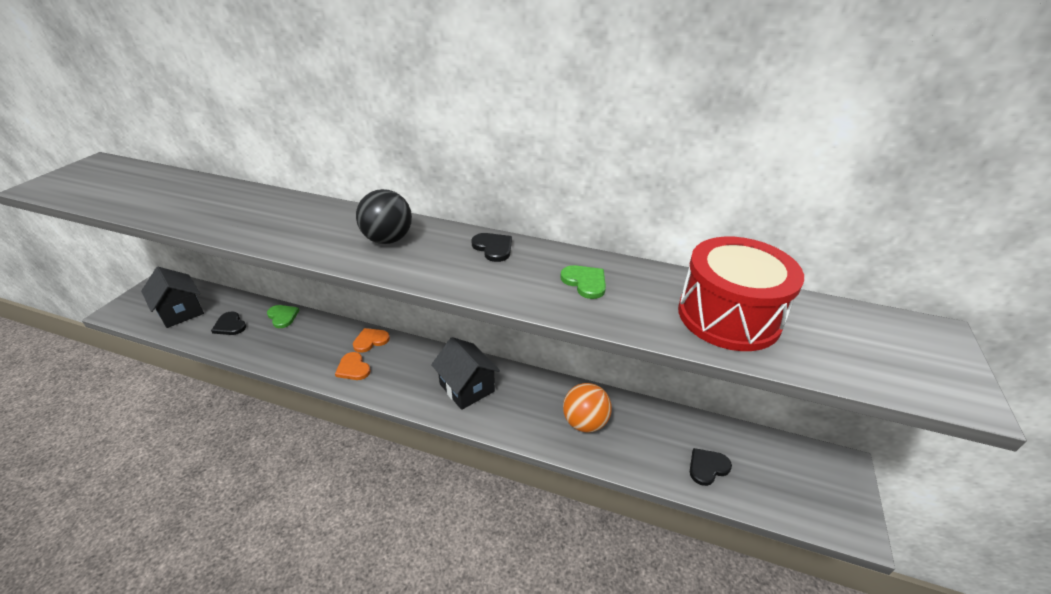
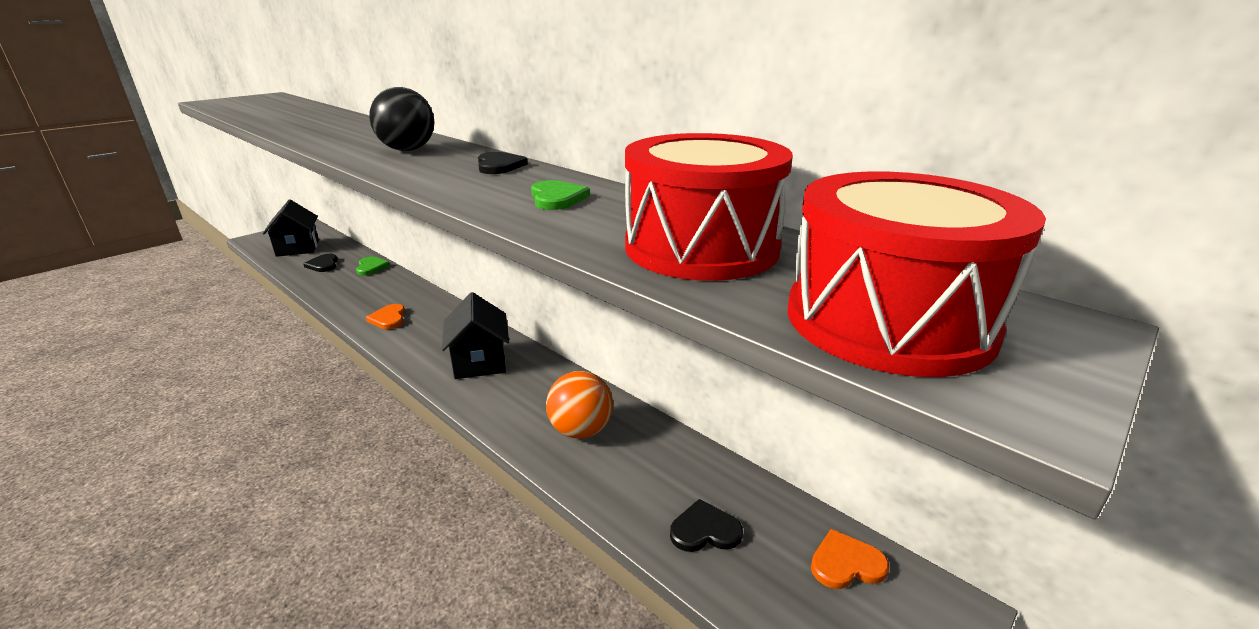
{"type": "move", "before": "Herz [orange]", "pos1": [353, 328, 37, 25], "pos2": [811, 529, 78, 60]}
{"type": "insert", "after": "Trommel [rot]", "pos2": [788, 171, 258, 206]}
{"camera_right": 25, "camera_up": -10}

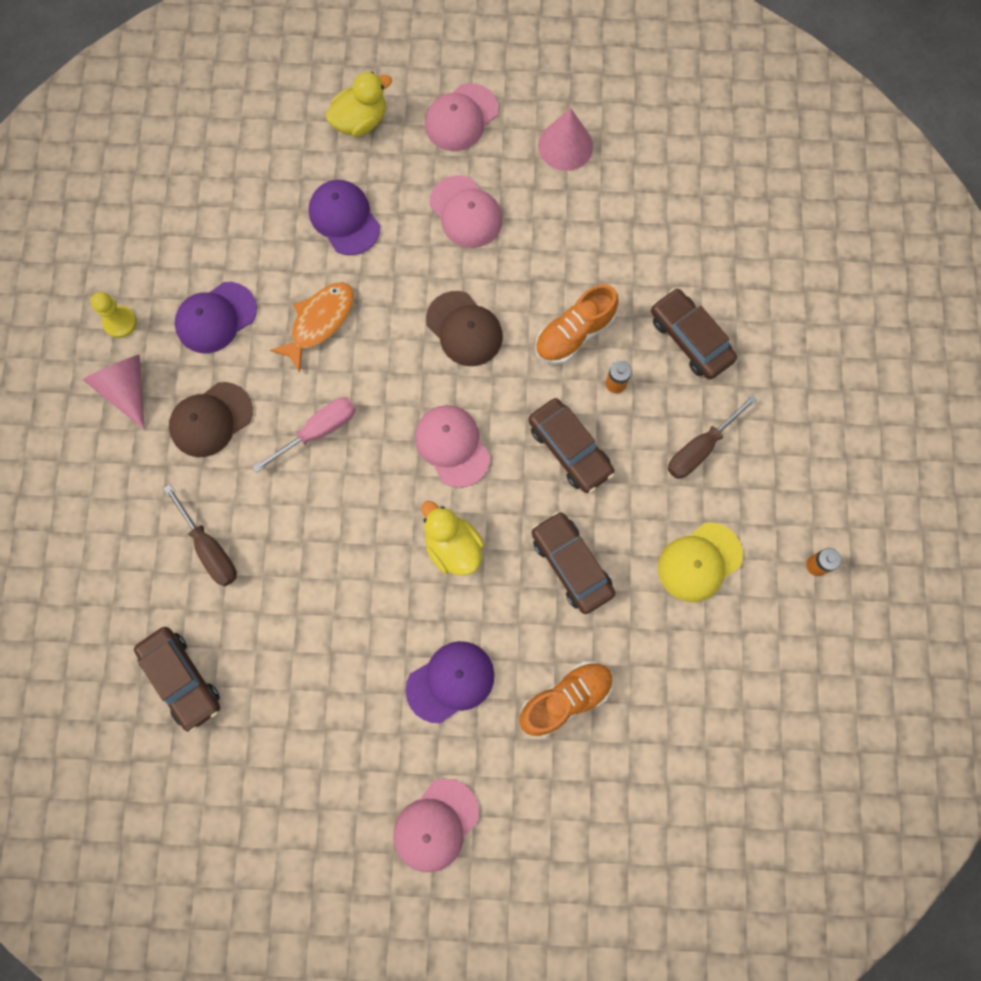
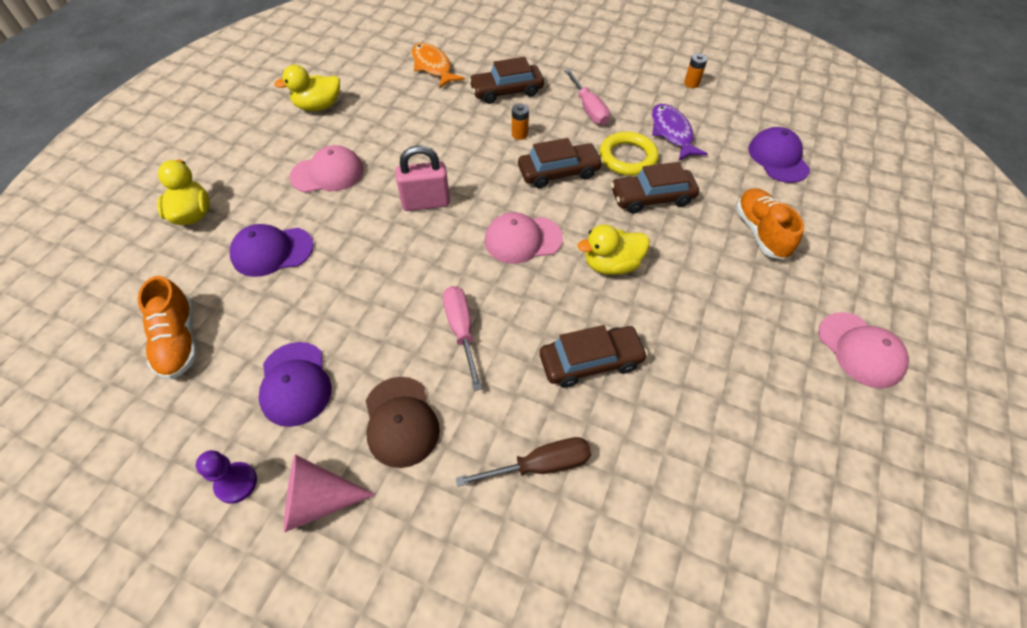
{"type": "delete", "before": "Kappe [rosa]", "pos1": [425, 83, 73, 68]}
{"type": "replace", "before": "Kegel [rosa]", "after": "Ente [gelb]", "pos1": [538, 108, 55, 63], "pos2": [274, 65, 66, 46]}
{"type": "move", "before": "Fisch [orange]", "pos1": [270, 282, 84, 91], "pos2": [412, 43, 53, 45]}
{"type": "move", "before": "Schuh [orange]", "pos1": [535, 284, 84, 80], "pos2": [138, 276, 59, 103]}
{"type": "replace", "before": "Kappe [braun]", "after": "Vorhängeschloss [rosa]", "pos1": [426, 291, 77, 75], "pos2": [396, 145, 54, 66]}
{"type": "recolor", "before": "Bauer [gelb]", "after": "Bauer [lila]", "pos1": [91, 292, 46, 46], "pos2": [196, 450, 61, 54]}
{"type": "recolor", "before": "Schraubenzieher [braun]", "after": "Schraubenzieher [rosa]", "pos1": [668, 395, 90, 84], "pos2": [565, 69, 45, 56]}
{"type": "replace", "before": "Kappe [gelb]", "after": "Fisch [lila]", "pos1": [658, 522, 85, 80], "pos2": [652, 104, 56, 57]}
{"type": "move", "before": "Auto [braun]", "pos1": [134, 627, 86, 105], "pos2": [540, 325, 108, 63]}
{"type": "move", "before": "Kappe [lila]", "pos1": [406, 641, 88, 82], "pos2": [748, 127, 62, 56]}
{"type": "insert", "after": "Ring [gelb]", "pos2": [599, 132, 60, 44]}
{"camera_right": -70, "camera_up": -20}

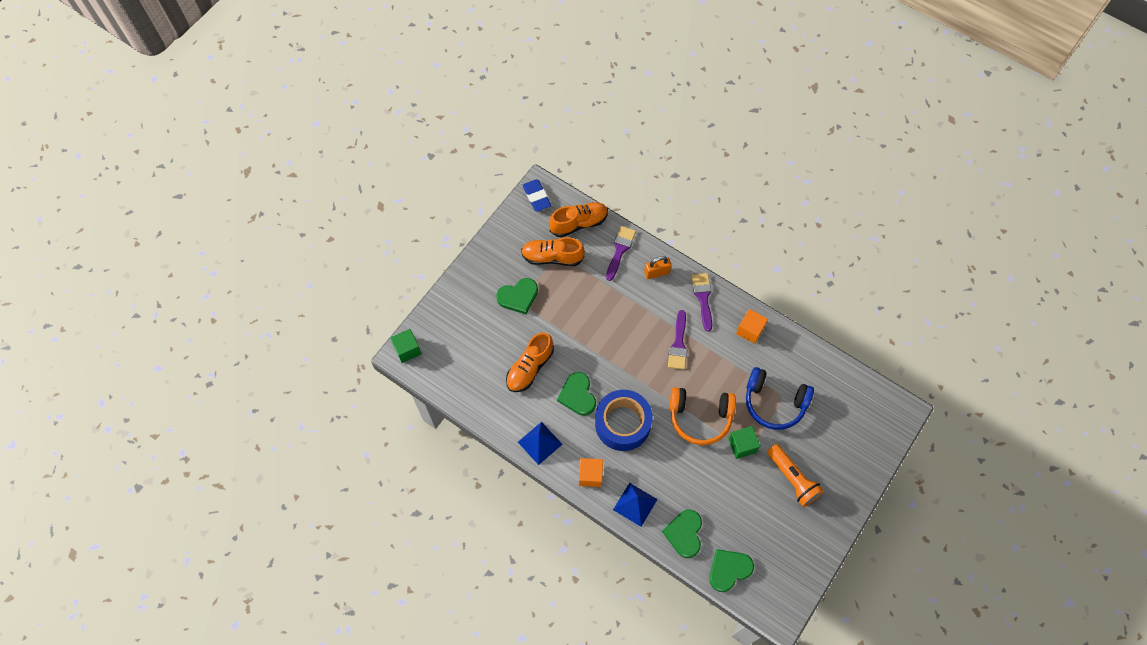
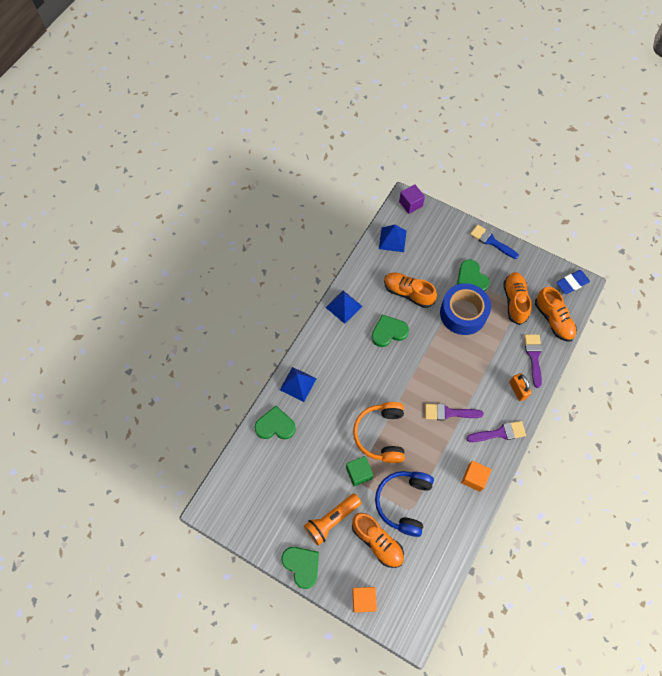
{"type": "rotate", "before": "Pinsel [lila]", "pos1": [606, 226, 30, 55], "pos2": [524, 334, 18, 54], "turn": -105}
{"type": "recolor", "before": "Kubus [grün]", "after": "Kubus [lila]", "pos1": [390, 329, 32, 34], "pos2": [399, 184, 26, 30]}
{"type": "move", "before": "Klebeband [blau]", "pos1": [595, 390, 57, 61], "pos2": [440, 283, 51, 52]}
{"type": "move", "before": "Kubus [orange]", "pos1": [579, 458, 24, 29], "pos2": [352, 587, 25, 25]}
{"type": "move", "before": "Herz [grün]", "pos1": [709, 549, 45, 43], "pos2": [282, 547, 37, 42]}
{"type": "insert", "after": "Pyramide [blau]", "pos2": [379, 225, 27, 27]}
{"type": "insert", "after": "Pinsel [blau]", "pos2": [470, 225, 49, 34]}
{"type": "insert", "after": "Schuh [orange]", "pos2": [352, 513, 52, 55]}
{"camera_right": 85, "camera_up": 0}

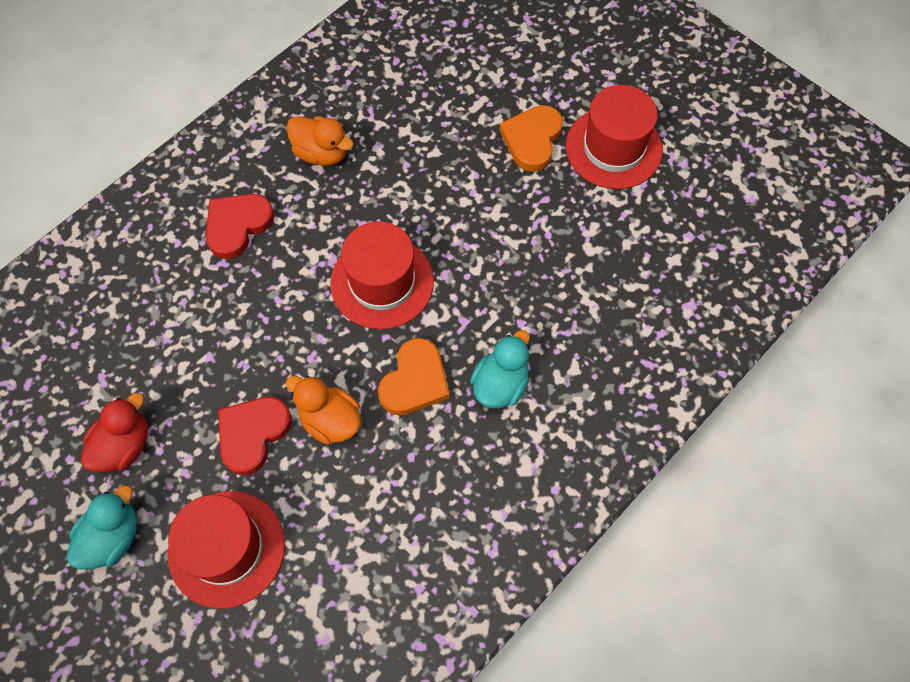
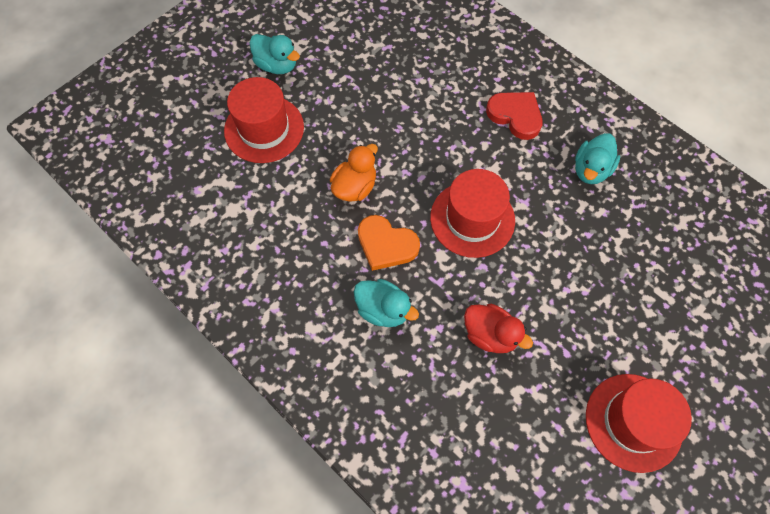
{"type": "delete", "before": "Herz [orange]", "pos1": [499, 105, 64, 67]}
{"type": "recolor", "before": "Ente [orange]", "after": "Ente [türkis]", "pos1": [287, 116, 66, 50], "pos2": [575, 133, 45, 51]}
{"type": "move", "before": "Ente [rot]", "pos1": [81, 393, 67, 79], "pos2": [464, 304, 69, 49]}
{"type": "delete", "before": "Herz [rot]", "pos1": [218, 397, 74, 78]}
{"camera_right": 90, "camera_up": 0}

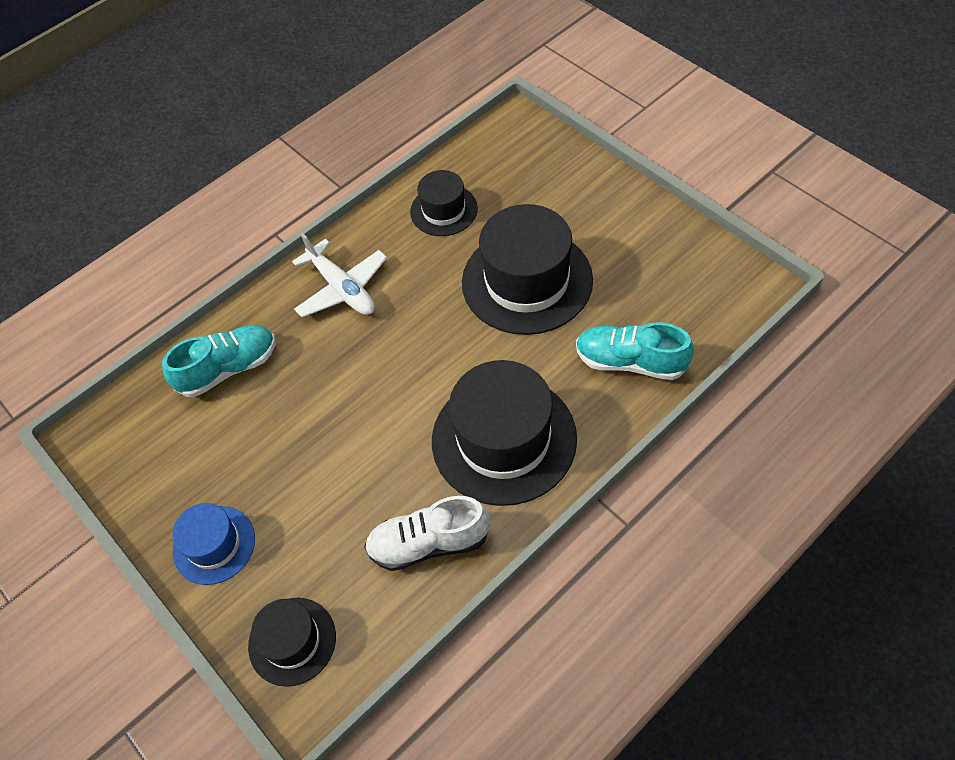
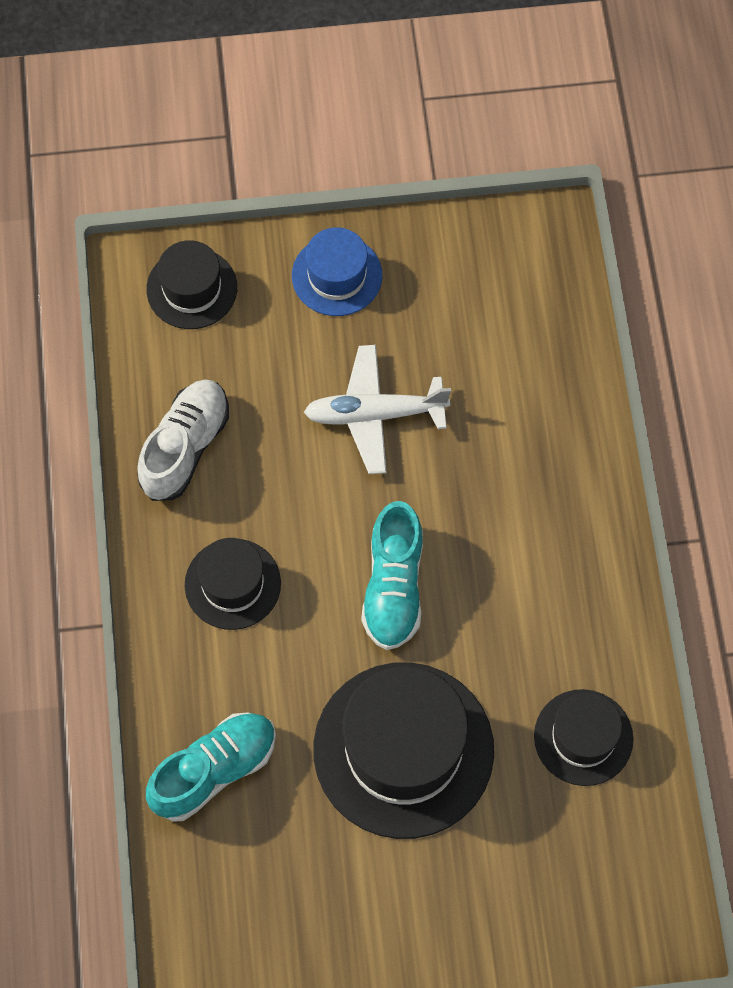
{"type": "move", "before": "Flugzeug [weiß]", "pos1": [292, 233, 95, 85], "pos2": [304, 345, 147, 129]}
{"type": "move", "before": "Schuh [türkis]", "pos1": [162, 325, 113, 72], "pos2": [361, 501, 62, 149]}
{"type": "resize", "before": "Hut [schwarz]", "pos1": [432, 360, 145, 146], "pos2": [185, 538, 96, 92], "scale": 0.55}
{"camera_right": 120, "camera_up": 10}

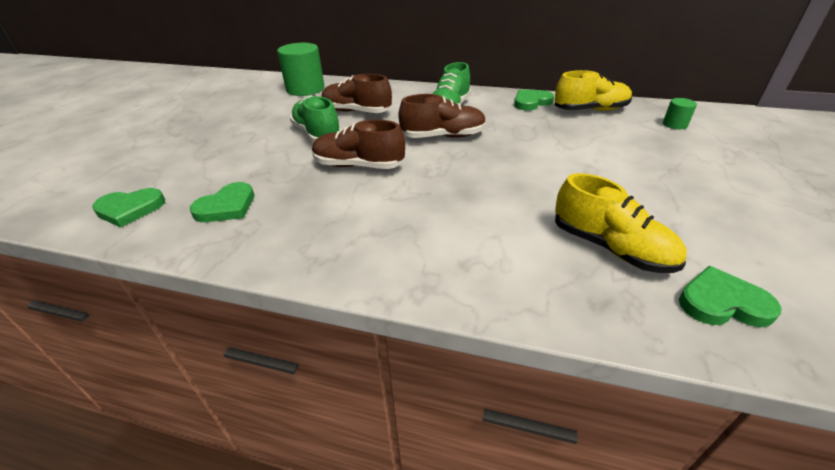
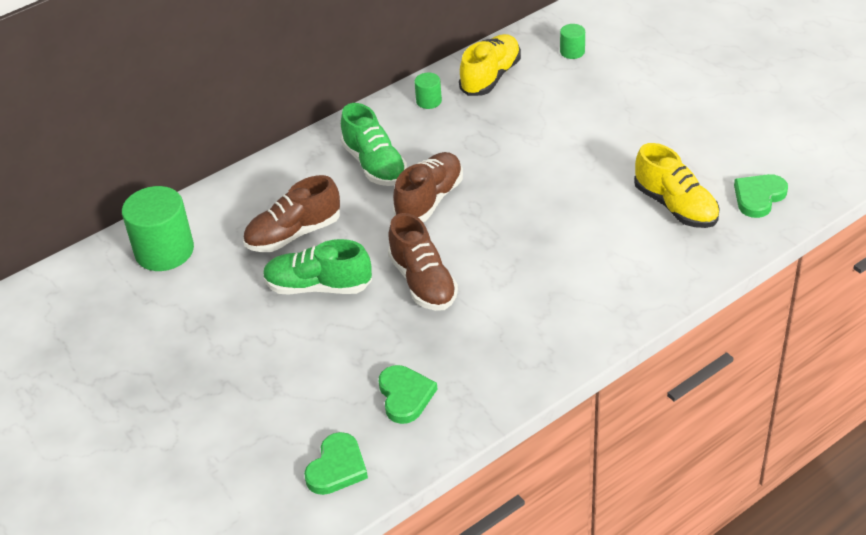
{"type": "replace", "before": "Herz [grün]", "after": "Vollzylinder [grün]", "pos1": [514, 89, 40, 22], "pos2": [414, 73, 28, 36]}
{"type": "rotate", "before": "Schuh [braun]", "pos1": [312, 119, 93, 50], "pos2": [388, 213, 70, 98], "turn": -75}
{"type": "rotate", "before": "Schuh [gelb]", "pos1": [555, 173, 132, 100], "pos2": [634, 143, 86, 85], "turn": 60}
{"camera_right": -50, "camera_up": 5}

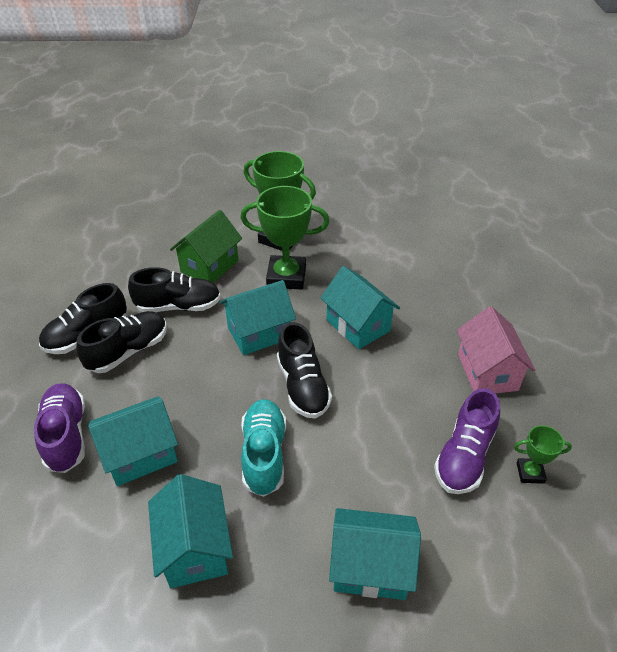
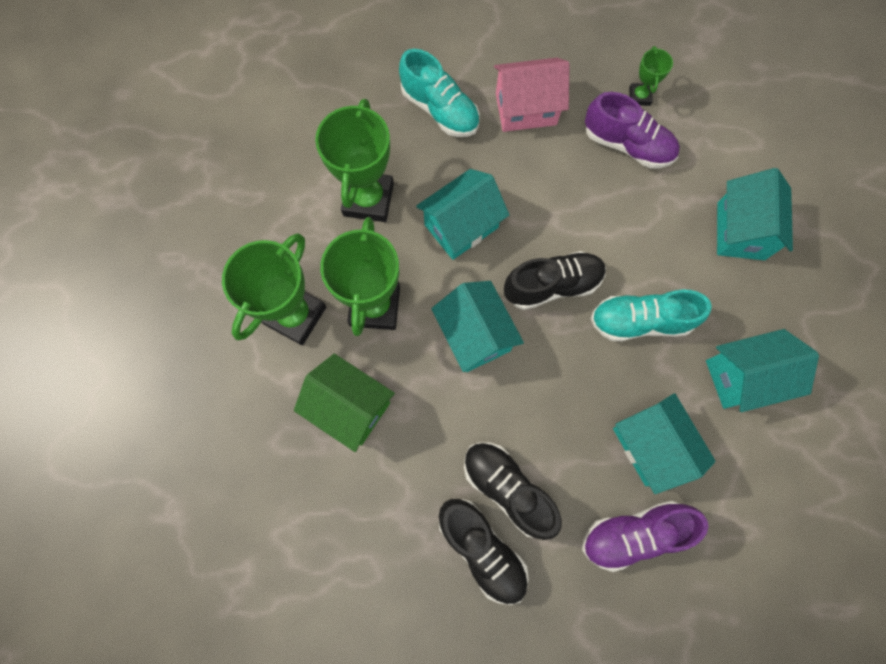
{"type": "delete", "before": "Schuh [schwarz]", "pos1": [128, 267, 93, 45]}
{"type": "insert", "after": "Schuh [türkis]", "pos2": [399, 49, 81, 88]}
{"type": "insert", "after": "Pokal [grün]", "pos2": [315, 99, 79, 123]}
{"camera_right": -90, "camera_up": 30}

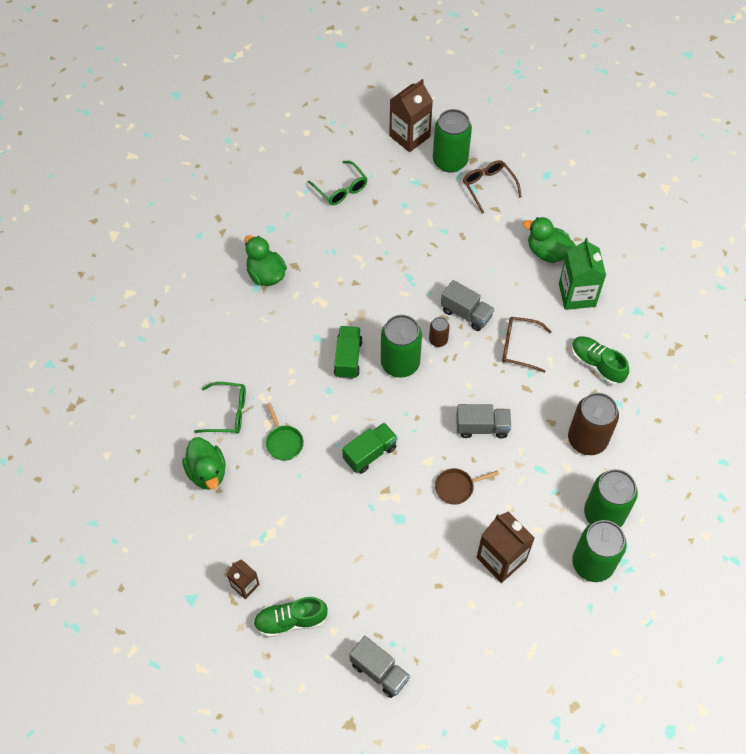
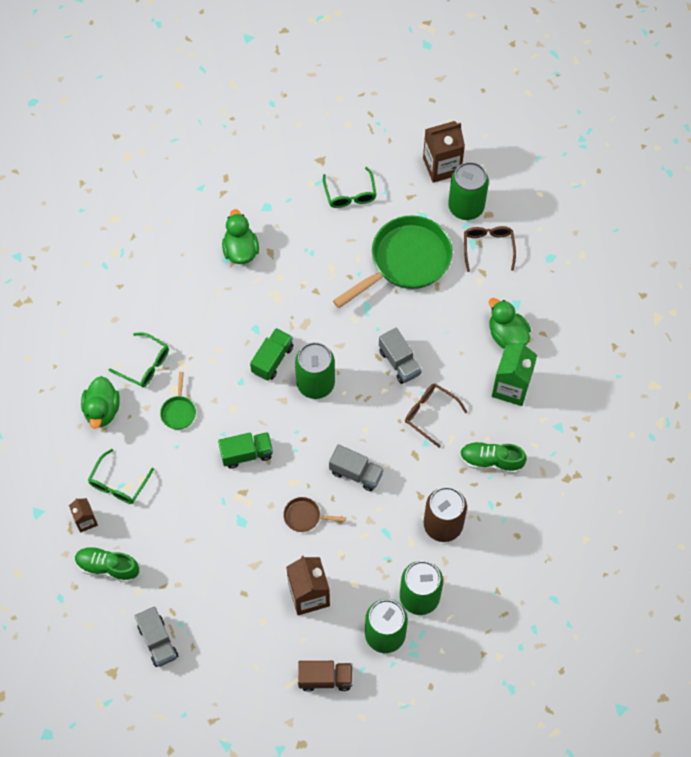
{"type": "delete", "before": "Dose [braun]", "pos1": [429, 317, 21, 30]}
{"type": "rotate", "before": "Schuh [grün]", "pos1": [572, 336, 57, 49], "pos2": [460, 442, 67, 32], "turn": -60}
{"type": "insert", "after": "Pfanne [grün]", "pos2": [333, 215, 120, 93]}
{"type": "insert", "after": "Brille [grün]", "pos2": [88, 449, 66, 55]}
{"type": "insert", "after": "Lastwagen [braun]", "pos2": [298, 661, 55, 31]}
{"camera_right": 25, "camera_up": 5}

